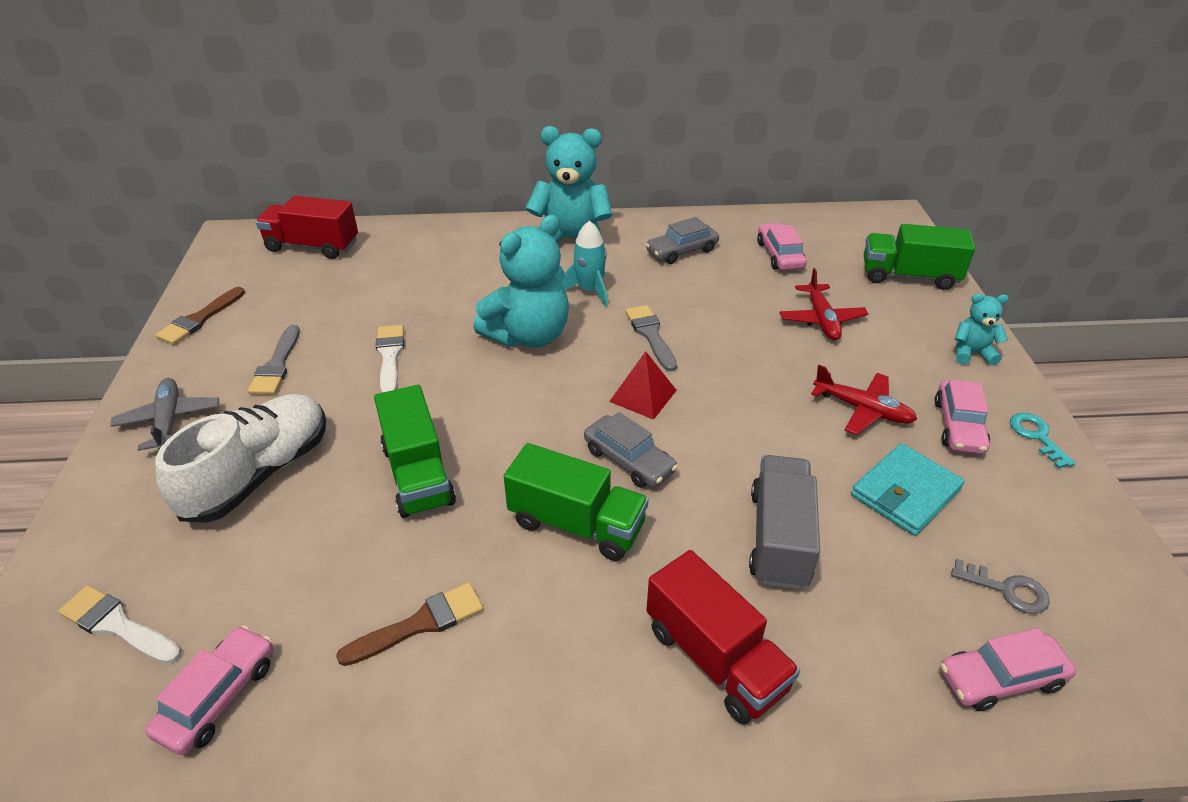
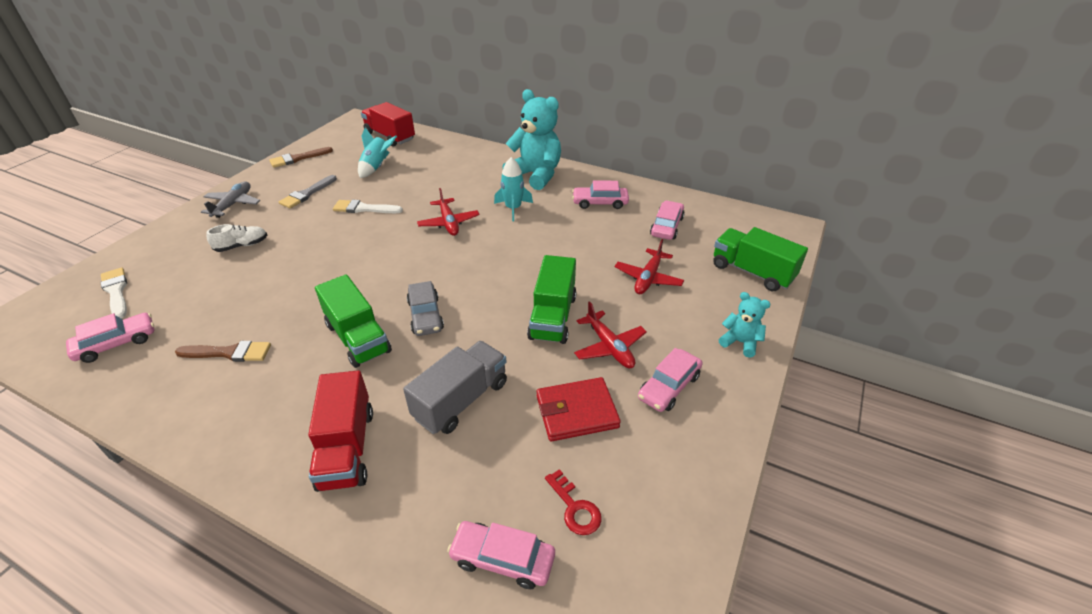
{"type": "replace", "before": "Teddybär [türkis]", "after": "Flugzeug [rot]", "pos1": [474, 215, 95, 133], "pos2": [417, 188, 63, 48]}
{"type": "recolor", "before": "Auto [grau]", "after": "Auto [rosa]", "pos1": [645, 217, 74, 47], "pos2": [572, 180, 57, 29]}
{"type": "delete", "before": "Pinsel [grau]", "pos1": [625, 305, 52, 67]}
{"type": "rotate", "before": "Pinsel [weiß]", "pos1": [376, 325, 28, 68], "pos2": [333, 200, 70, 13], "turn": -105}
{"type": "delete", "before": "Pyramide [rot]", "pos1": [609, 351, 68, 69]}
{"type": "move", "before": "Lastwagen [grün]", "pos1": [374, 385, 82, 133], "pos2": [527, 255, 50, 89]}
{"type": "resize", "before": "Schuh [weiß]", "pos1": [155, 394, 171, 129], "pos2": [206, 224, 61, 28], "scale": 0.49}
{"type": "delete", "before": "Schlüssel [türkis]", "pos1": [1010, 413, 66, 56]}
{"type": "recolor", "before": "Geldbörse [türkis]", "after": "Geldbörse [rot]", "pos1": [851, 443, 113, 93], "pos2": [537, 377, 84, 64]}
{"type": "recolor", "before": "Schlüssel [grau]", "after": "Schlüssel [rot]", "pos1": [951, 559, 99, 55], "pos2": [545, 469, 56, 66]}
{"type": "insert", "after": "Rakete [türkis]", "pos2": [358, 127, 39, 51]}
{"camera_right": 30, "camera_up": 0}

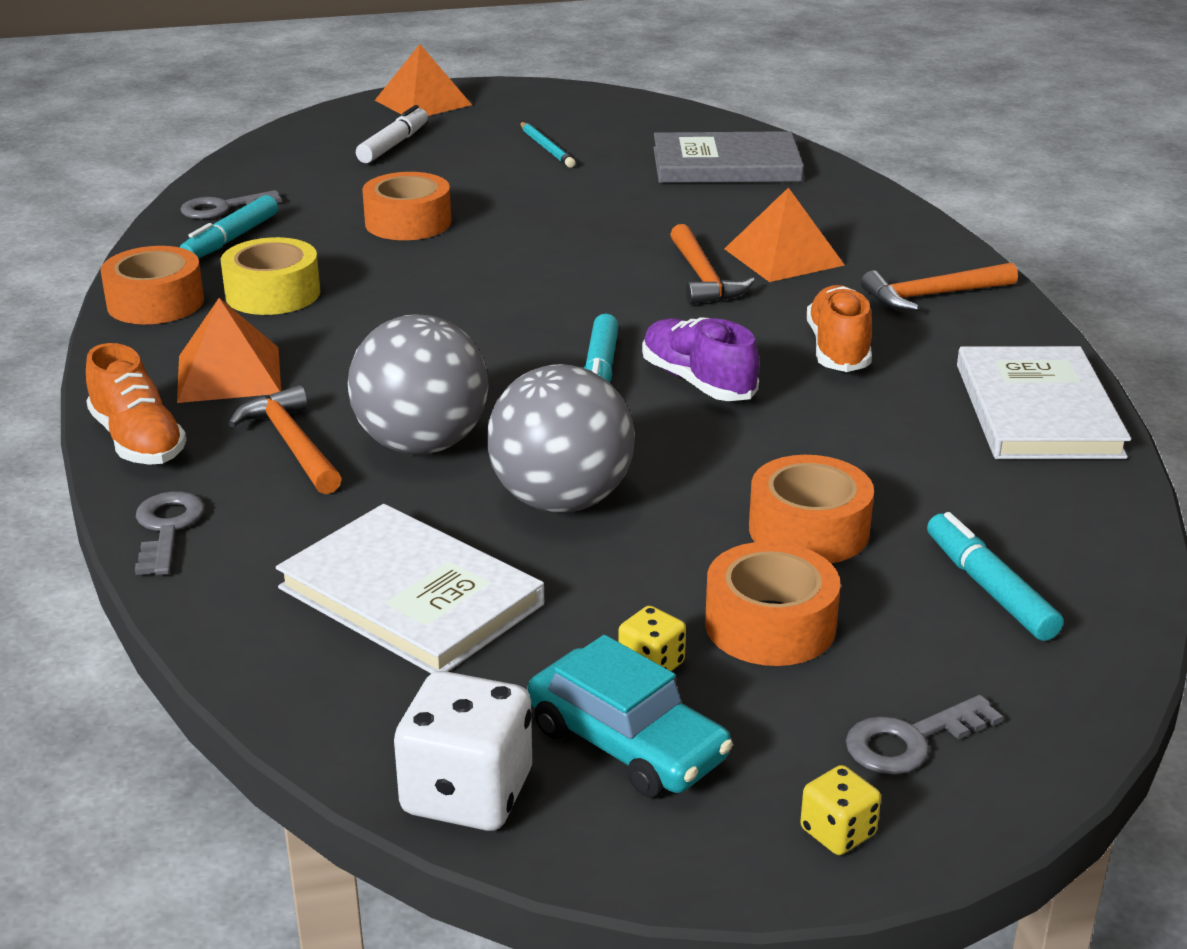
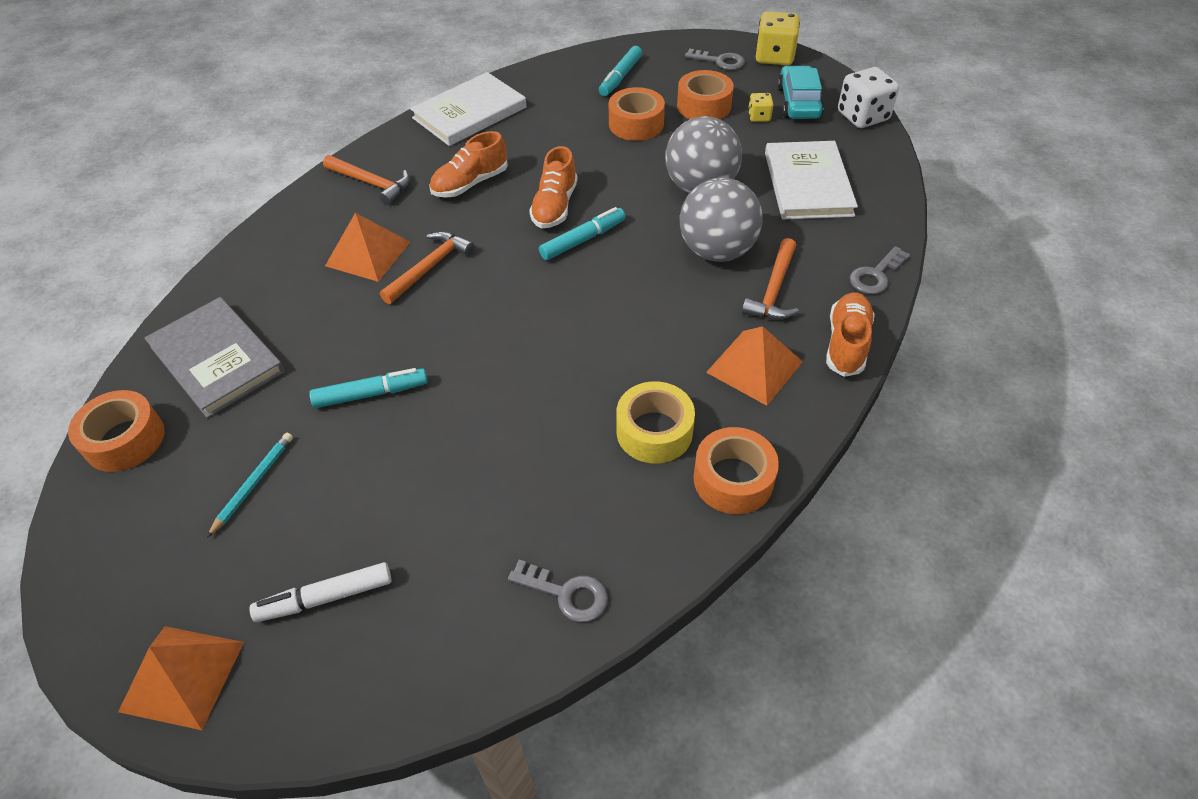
{"type": "move", "before": "Klebeband [orange]", "pos1": [362, 172, 89, 68], "pos2": [68, 390, 96, 82]}
{"type": "move", "before": "Filzstift [türkis]", "pos1": [179, 195, 99, 64], "pos2": [309, 368, 119, 40]}
{"type": "recolor", "before": "Schuh [lila]", "after": "Schuh [orange]", "pos1": [642, 317, 117, 84], "pos2": [529, 146, 49, 82]}
{"type": "resize", "before": "Spielwürfel [gelb]", "pos1": [800, 765, 81, 90], "pos2": [755, 11, 45, 54], "scale": 1.94}
{"camera_right": -130, "camera_up": 20}

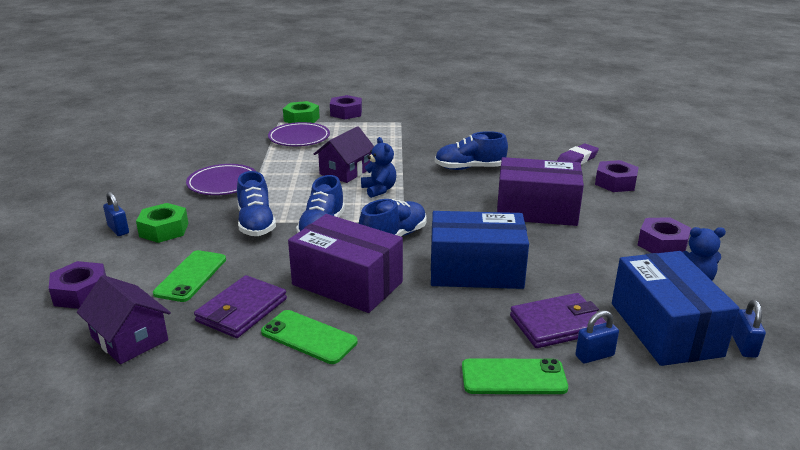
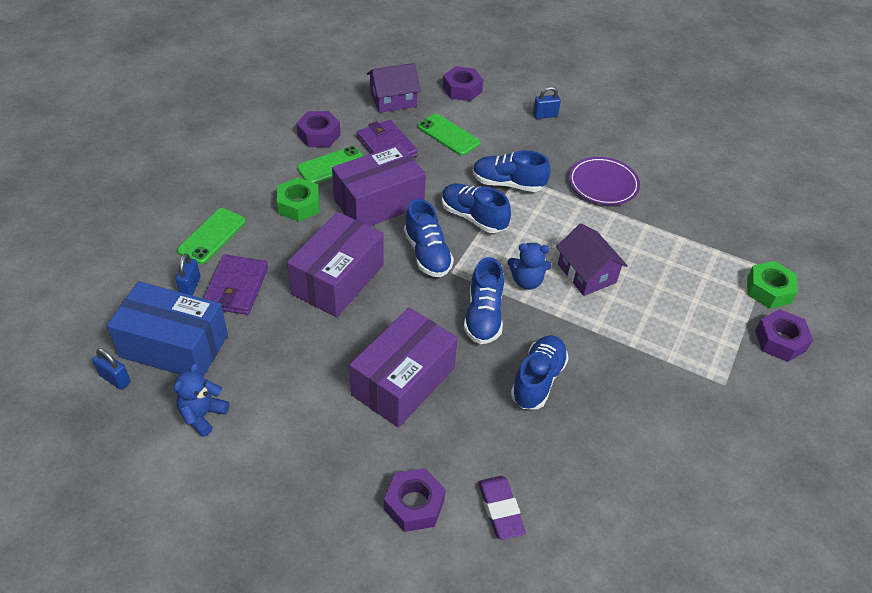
{"type": "delete", "before": "Teller [lila]", "pos1": [268, 122, 62, 24]}
{"type": "move", "before": "Sechskantmutter [grün]", "pos1": [136, 203, 52, 40], "pos2": [277, 177, 42, 45]}
{"type": "recolor", "before": "Schachtel [blau]", "after": "Schachtel [lila]", "pos1": [431, 211, 98, 78], "pos2": [287, 212, 97, 105]}
{"type": "move", "before": "Sechskantmutter [lila]", "pos1": [638, 217, 53, 36], "pos2": [296, 111, 45, 36]}
{"type": "insert", "after": "Schuh [blau]", "pos2": [464, 257, 40, 87]}
{"camera_right": 115, "camera_up": 20}

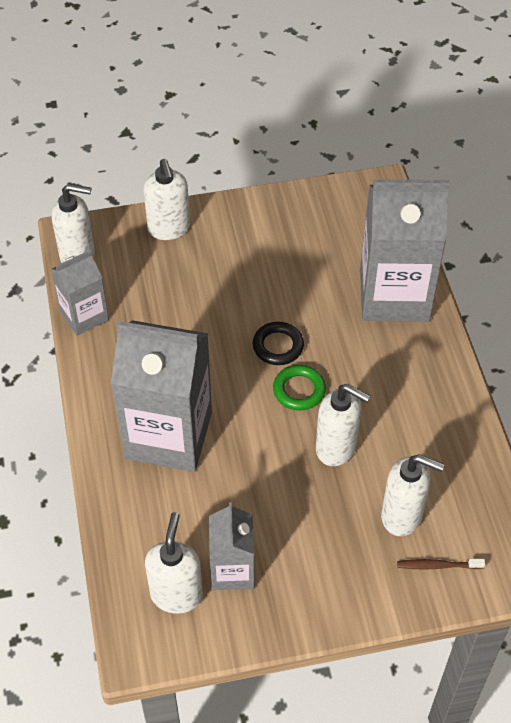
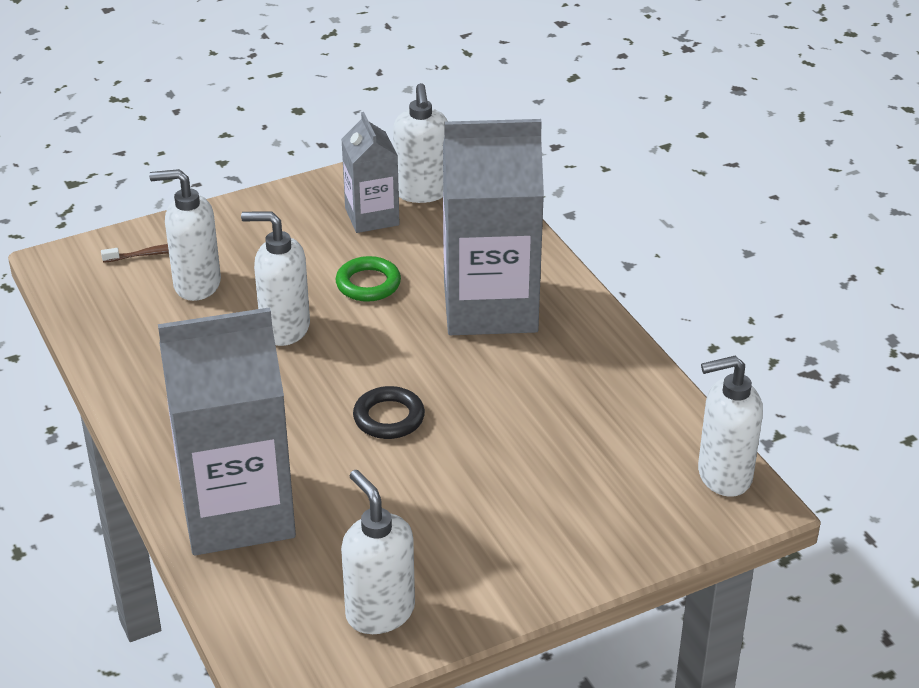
{"type": "move", "before": "Seifenspender [weiß]", "pos1": [143, 159, 47, 81], "pos2": [341, 470, 74, 164]}
{"type": "delete", "before": "Getränkekarton [grau]", "pos1": [51, 250, 58, 86]}
{"type": "move", "before": "Ring [grün]", "pos1": [273, 365, 53, 45], "pos2": [336, 256, 65, 46]}
{"camera_right": 165, "camera_up": -15}

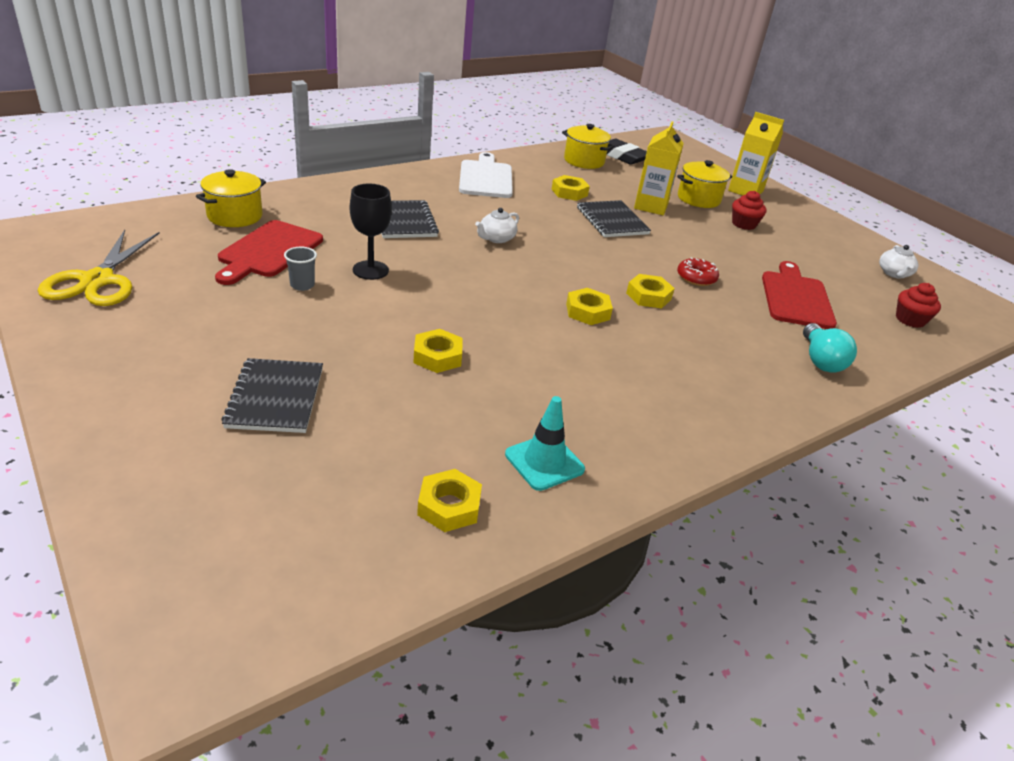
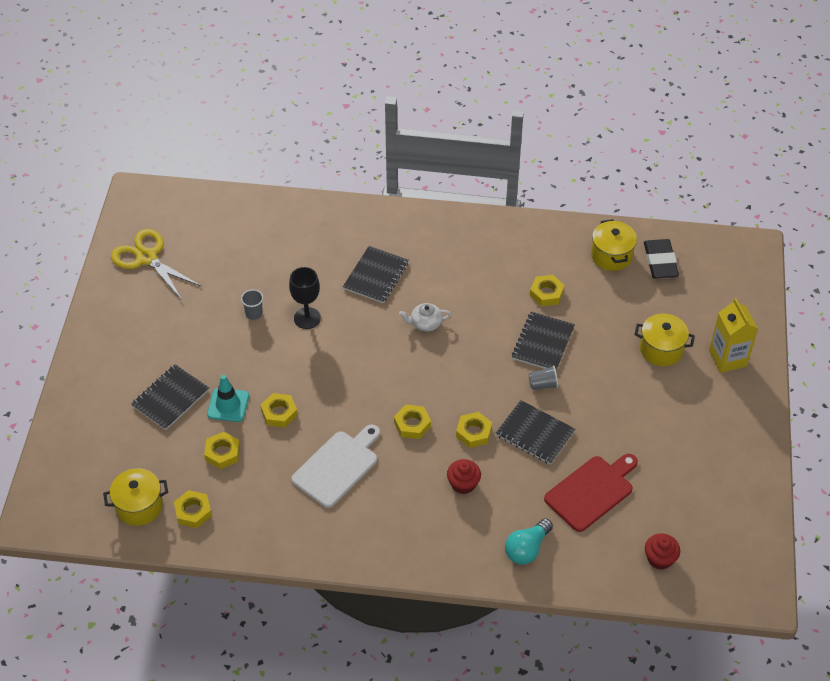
{"type": "delete", "before": "Getränkekarton [gelb]", "pos1": [634, 121, 50, 94]}
{"type": "move", "before": "Schneidebrett [weiß]", "pos1": [459, 152, 54, 46], "pos2": [291, 425, 89, 83]}
{"type": "move", "before": "Kochtopf [gelb]", "pos1": [196, 169, 70, 58], "pos2": [103, 468, 65, 58]}
{"type": "move", "before": "Muffin [rot]", "pos1": [732, 191, 34, 39], "pos2": [447, 459, 34, 35]}
{"type": "delete", "before": "Schneidebrett [rot]", "pos1": [215, 220, 108, 65]}
{"type": "rotate", "before": "Schere [gelb]", "pos1": [38, 230, 122, 76], "pos2": [111, 229, 91, 71], "turn": 90}
{"type": "delete", "before": "Teekanne [weiß]", "pos1": [879, 245, 40, 33]}
{"type": "replace", "before": "Donut [rot]", "after": "Notizbuch [schwarz]", "pos1": [677, 257, 42, 29], "pos2": [496, 400, 79, 65]}
{"type": "move", "before": "Leitkegel [türkis]", "pos1": [505, 396, 80, 95], "pos2": [207, 375, 42, 47]}
{"type": "insert", "after": "Becher [grau]", "pos2": [529, 366, 29, 24]}
{"type": "insert", "after": "Sechskantmutter [gelb]", "pos2": [204, 432, 36, 37]}
{"camera_right": 45, "camera_up": 15}

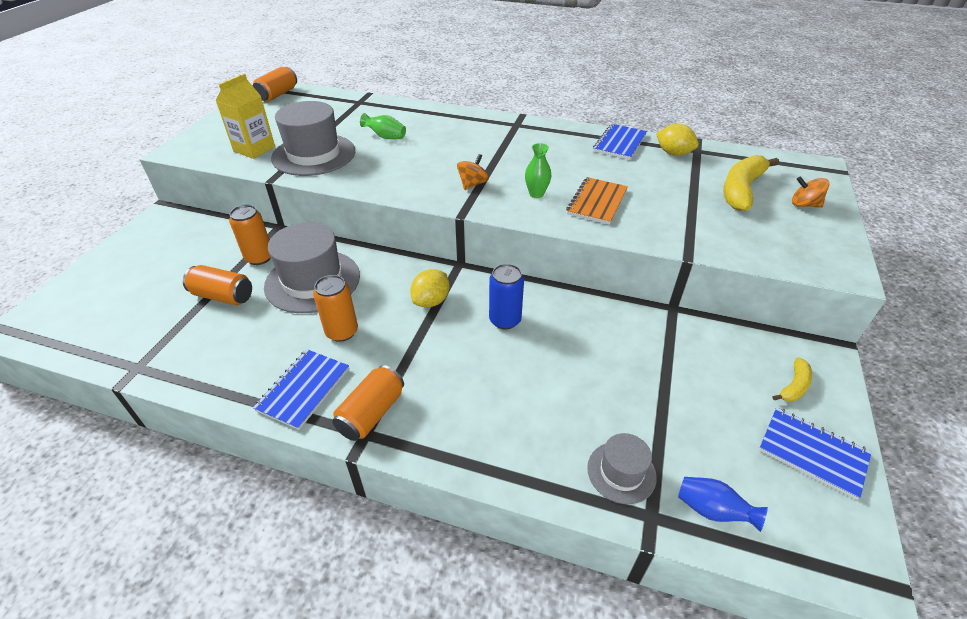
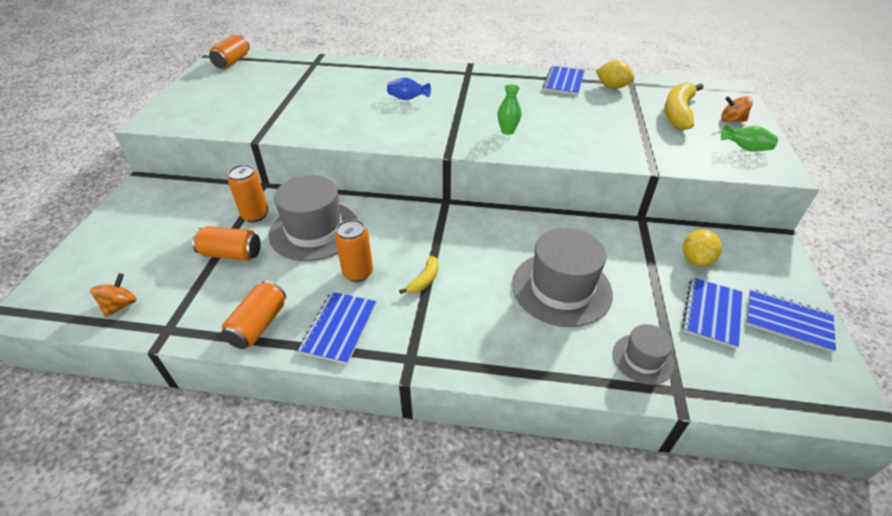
{"type": "delete", "before": "Getränkekarton [gelb]", "pos1": [215, 74, 60, 85]}
{"type": "move", "before": "Hut [grau]", "pos1": [271, 101, 84, 75], "pos2": [512, 228, 101, 99]}
{"type": "move", "before": "Vase [grün]", "pos1": [360, 113, 46, 26], "pos2": [721, 125, 57, 27]}
{"type": "move", "before": "Kreisel [orange]", "pos1": [457, 154, 32, 36], "pos2": [90, 273, 47, 44]}
{"type": "delete", "before": "Notizbuch [orange]", "pos1": [566, 177, 62, 48]}
{"type": "delete", "before": "Dose [blau]", "pos1": [489, 264, 35, 65]}
{"type": "move", "before": "Zitrone [gelb]", "pos1": [410, 269, 39, 38], "pos2": [683, 229, 39, 38]}
{"type": "move", "before": "Banane [gelb]", "pos1": [773, 358, 39, 44], "pos2": [399, 256, 40, 38]}
{"type": "move", "before": "Dose [orange]", "pos1": [332, 365, 72, 76], "pos2": [221, 281, 65, 68]}
{"type": "move", "before": "Vase [blau]", "pos1": [678, 477, 90, 55], "pos2": [387, 78, 44, 22]}
{"type": "insert", "after": "Notizbuch [blau]", "pos2": [682, 277, 60, 72]}
{"camera_right": -10, "camera_up": 0}

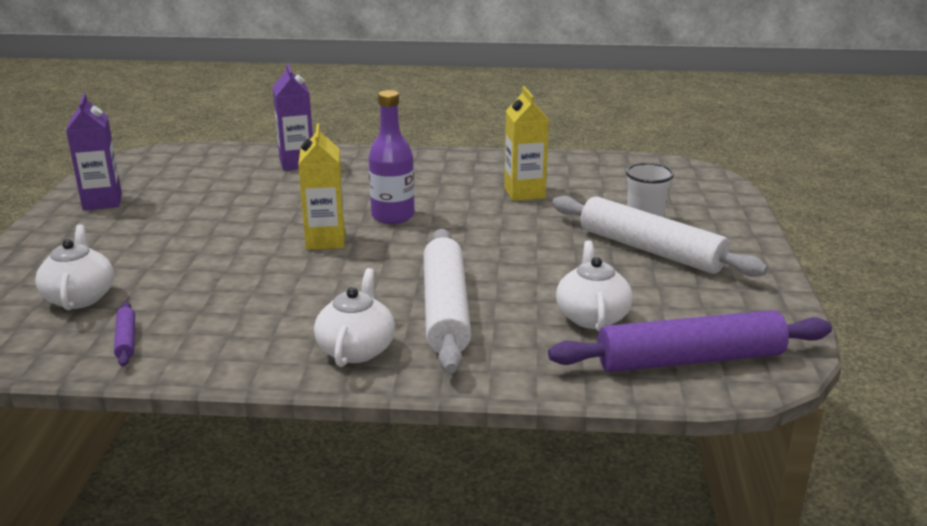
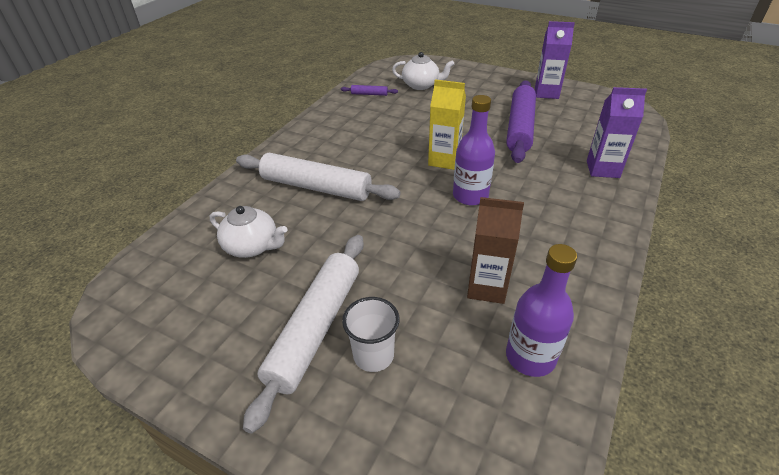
{"type": "recolor", "before": "Getränkekarton [gelb]", "after": "Getränkekarton [braun]", "pos1": [504, 86, 45, 115], "pos2": [467, 197, 57, 107]}
{"type": "rotate", "before": "Nudelholz [weiß]", "pos1": [552, 196, 216, 81], "pos2": [243, 235, 121, 199], "turn": -45}
{"type": "delete", "before": "Teekanne [weiß]", "pos1": [314, 268, 81, 99]}
{"type": "move", "before": "Nudelholz [lila]", "pos1": [548, 310, 284, 62], "pos2": [506, 80, 30, 83]}
{"type": "insert", "after": "Flasche [lila]", "pos2": [506, 244, 71, 133]}
{"camera_right": 115, "camera_up": 15}

